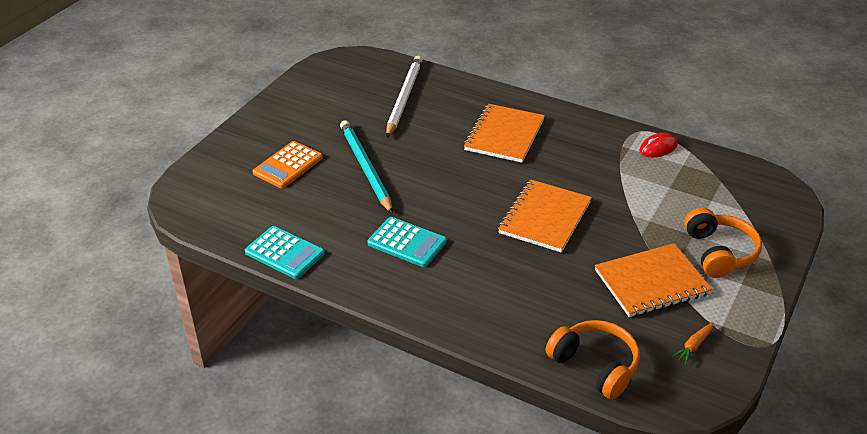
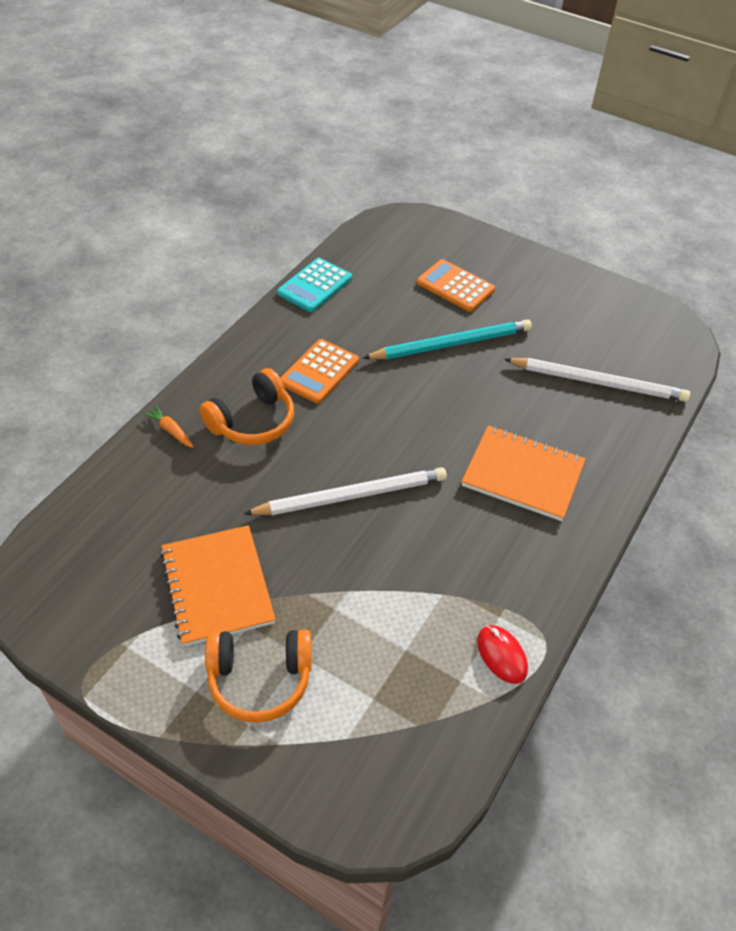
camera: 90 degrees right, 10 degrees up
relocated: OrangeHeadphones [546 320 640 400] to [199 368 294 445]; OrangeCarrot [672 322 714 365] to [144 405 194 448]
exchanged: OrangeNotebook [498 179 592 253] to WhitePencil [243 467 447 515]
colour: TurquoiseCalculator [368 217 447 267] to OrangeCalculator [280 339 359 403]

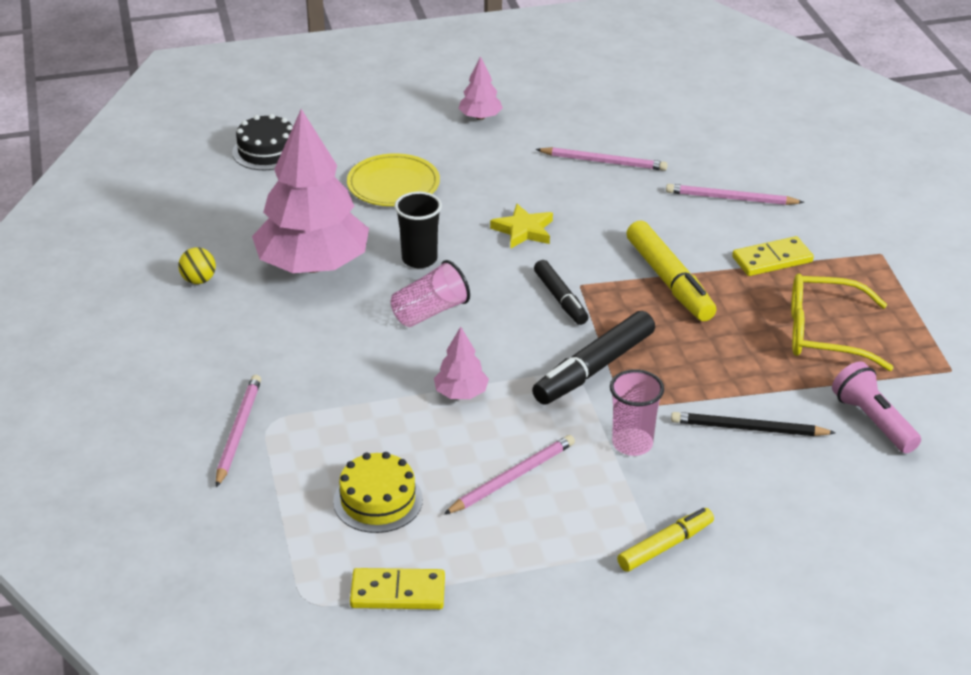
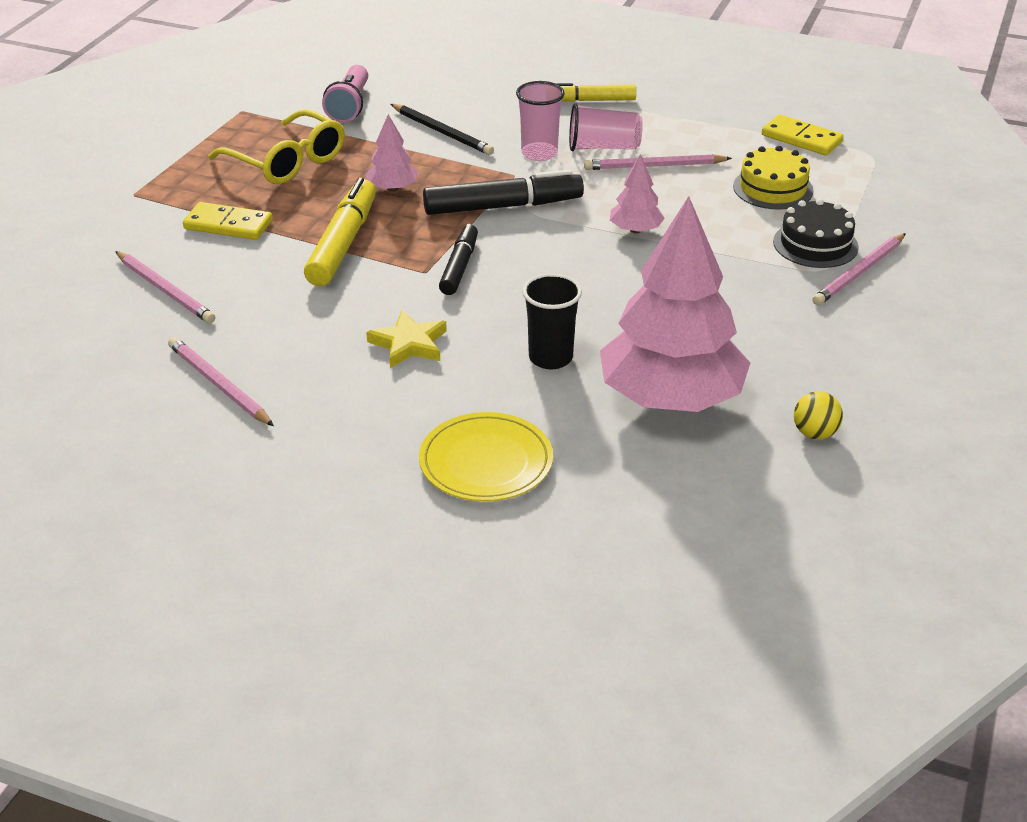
camera: 145 degrees left, 0 degrees up
relocated: BlackCake [232 114 293 170] to [773 199 859 268]; PinkCup [390 260 470 327] to [569 103 643 151]; PinkTree [458 56 503 120] to [365 114 418 192]

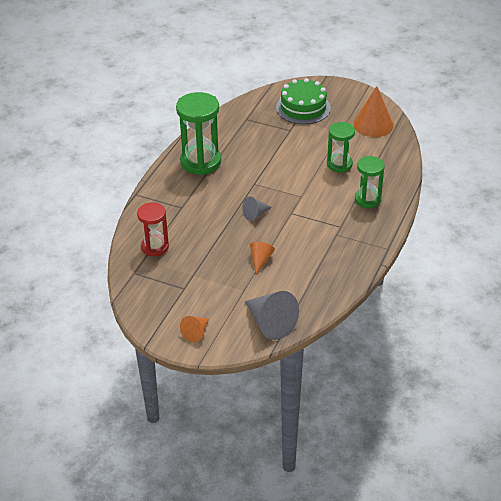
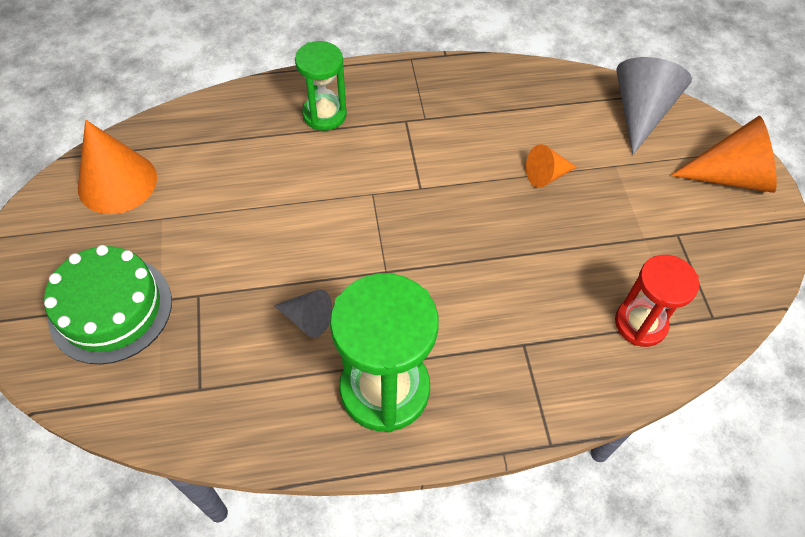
camera: 125 degrees left, 15 degrees up
missing: GreenHourglass [327 122 355 172]
relocated: GreyCone [242 196 272 221] to [274 289 332 338]
size: OrangeCone [180 316 209 342] = [670 116 777 193] x1.81

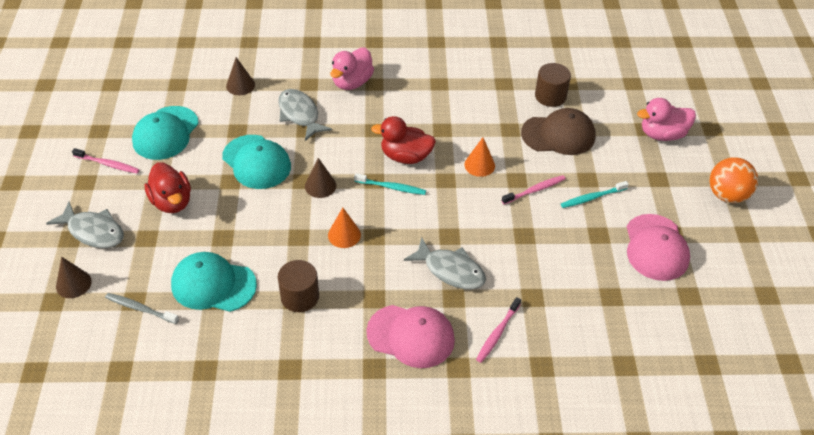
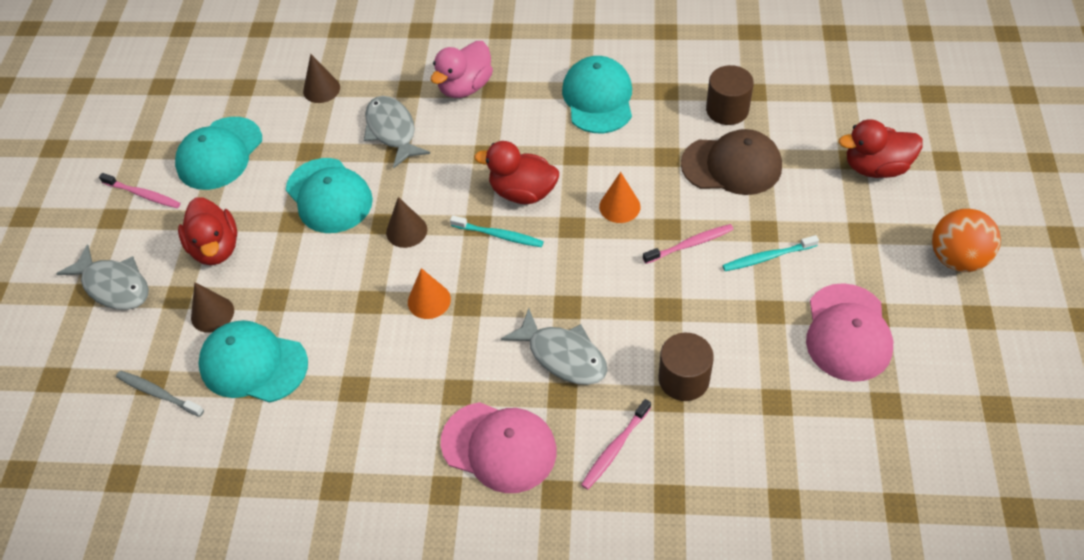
camera: 10 degrees right, 5 degrees up
appeared: TurquoiseCap [562 56 632 133]
relocated: BrownCone [56 257 92 298] to [191 282 234 333]; BrownCylinder [278 260 319 312] to [659 333 714 401]
colour: PinkDuck [637 98 696 141] to RedDuck [839 119 923 178]

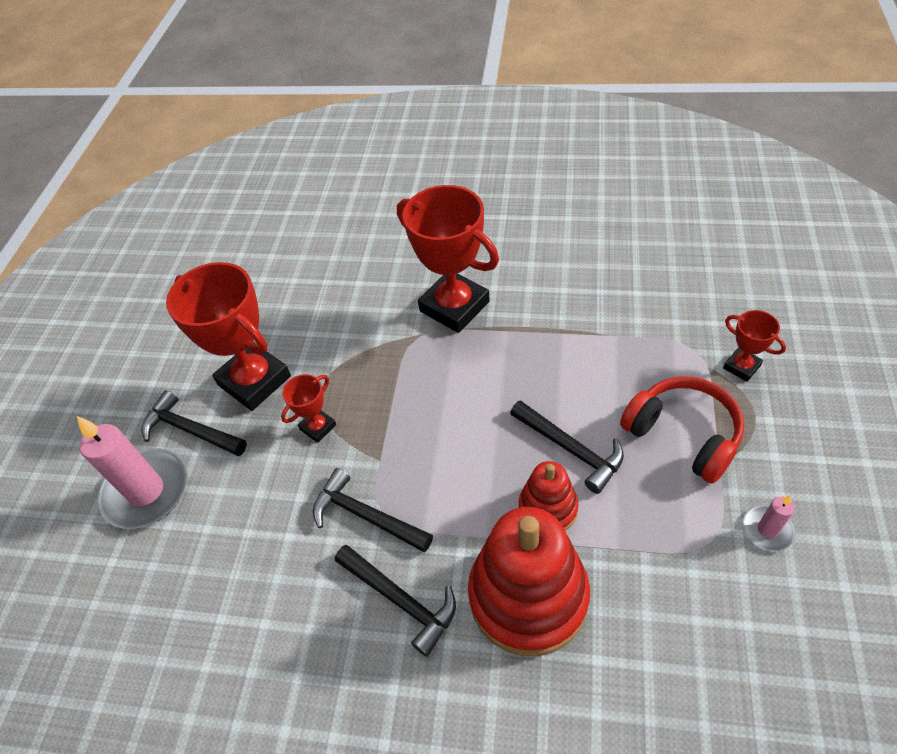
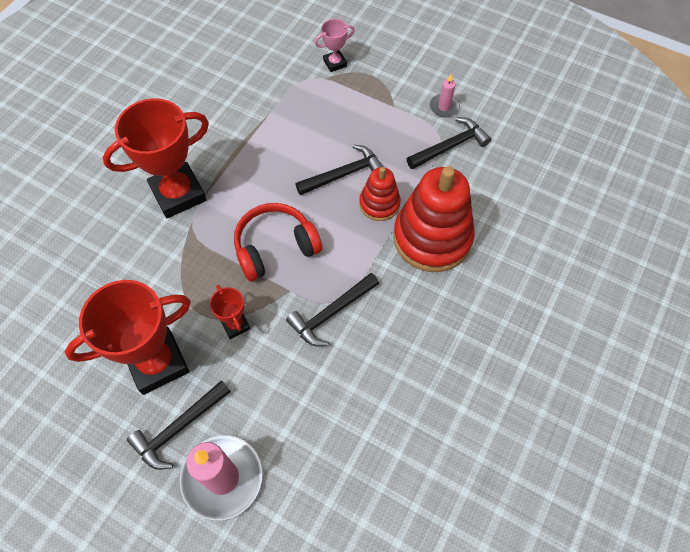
camera: 75 degrees left, 10 degrees up
relocated: BlackHammer [335 545 456 657] to [407 117 491 169]; RedHeadphones [620 376 744 484] to [234 203 322 281]
colour: RedTrophy [723 310 786 382] to PinkTrophy [314 19 355 72]

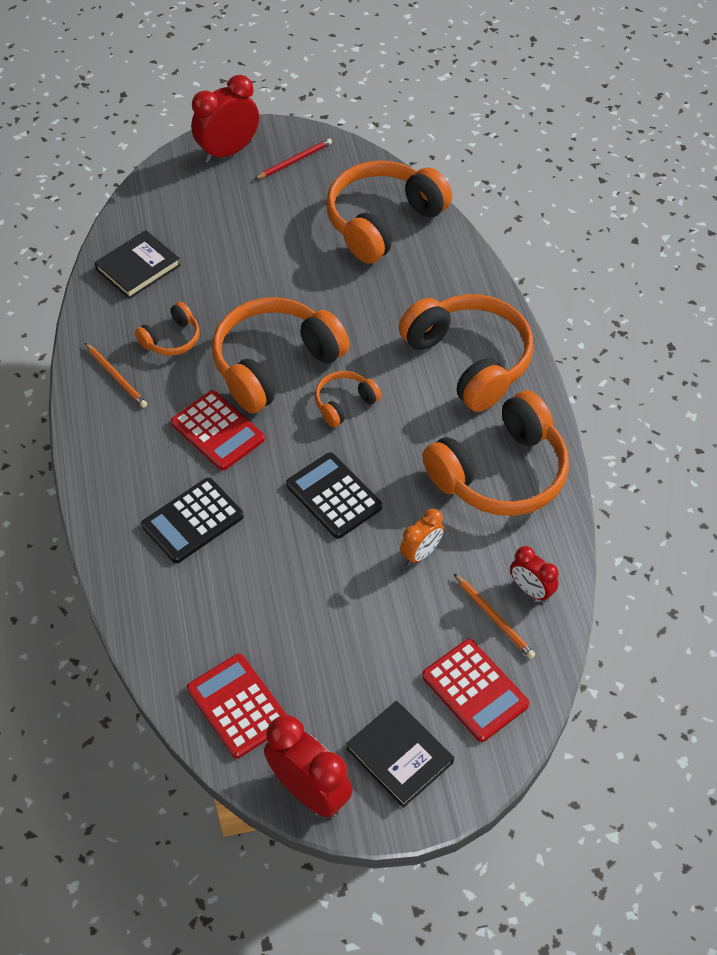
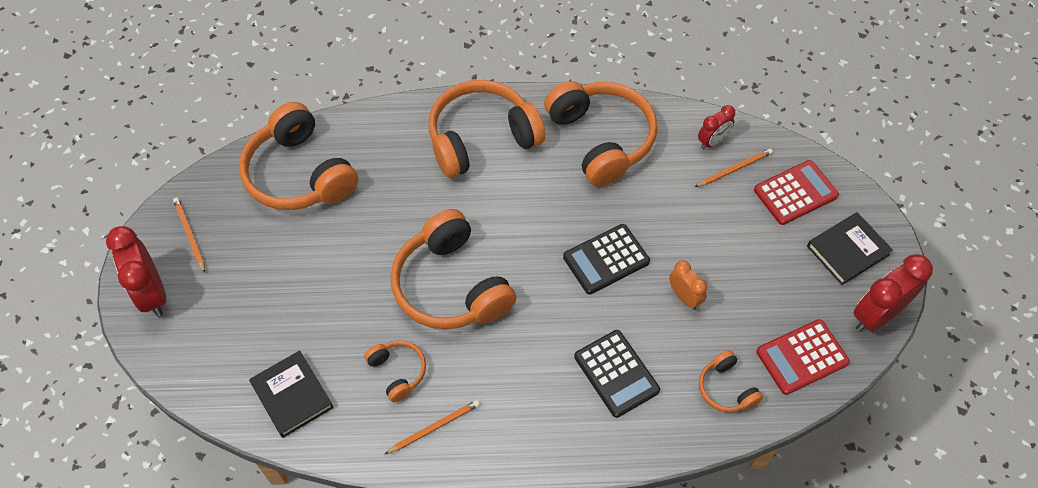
camera: 80 degrees left, 5 degrees up
missing: RedCalculator [171 390 265 471]
relocated: OrangeHeadphones [315 371 381 427] to [699 350 763 413]; OrangeClock [400 509 444 565] to [669 261 707 310]
colour: RedPencil [255 138 332 179] to OrangePencil [173 197 205 273]

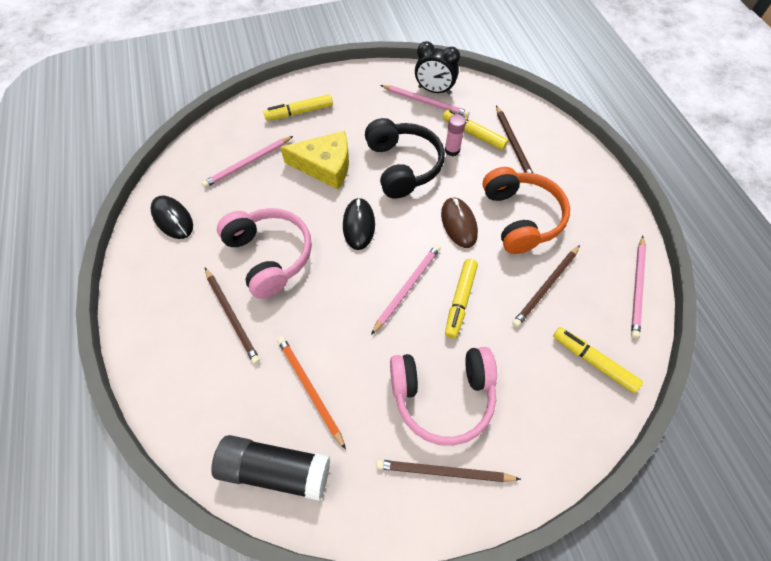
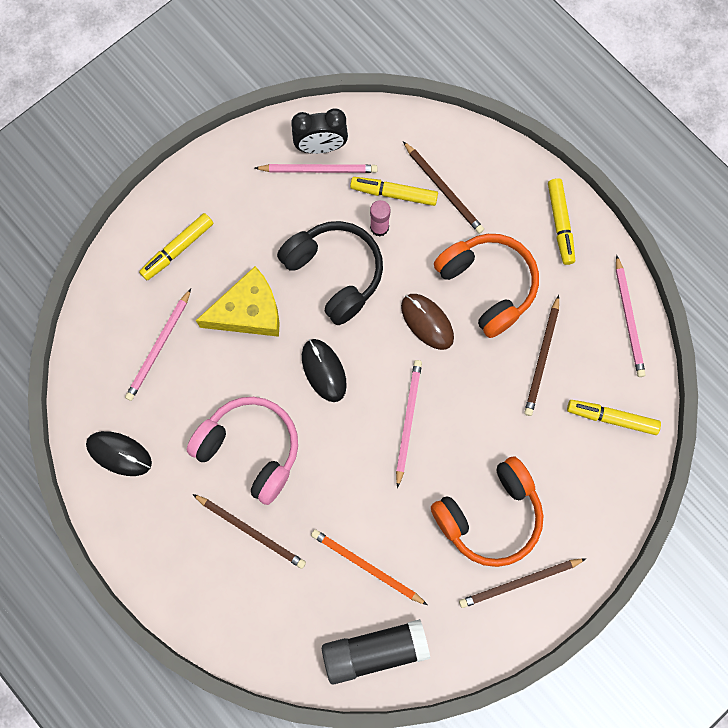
camera: 25 degrees left, 15 degrees up
relocated: YellowMarker [445 259 478 338] to [548 178 575 265]
colour: PinkHeadphones [390 347 497 446] to OrangeHeadphones [431 456 543 567]

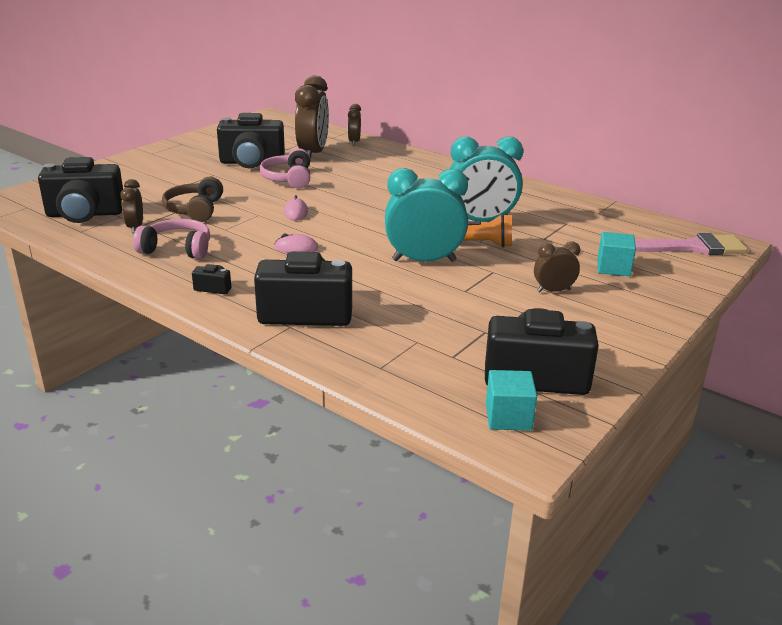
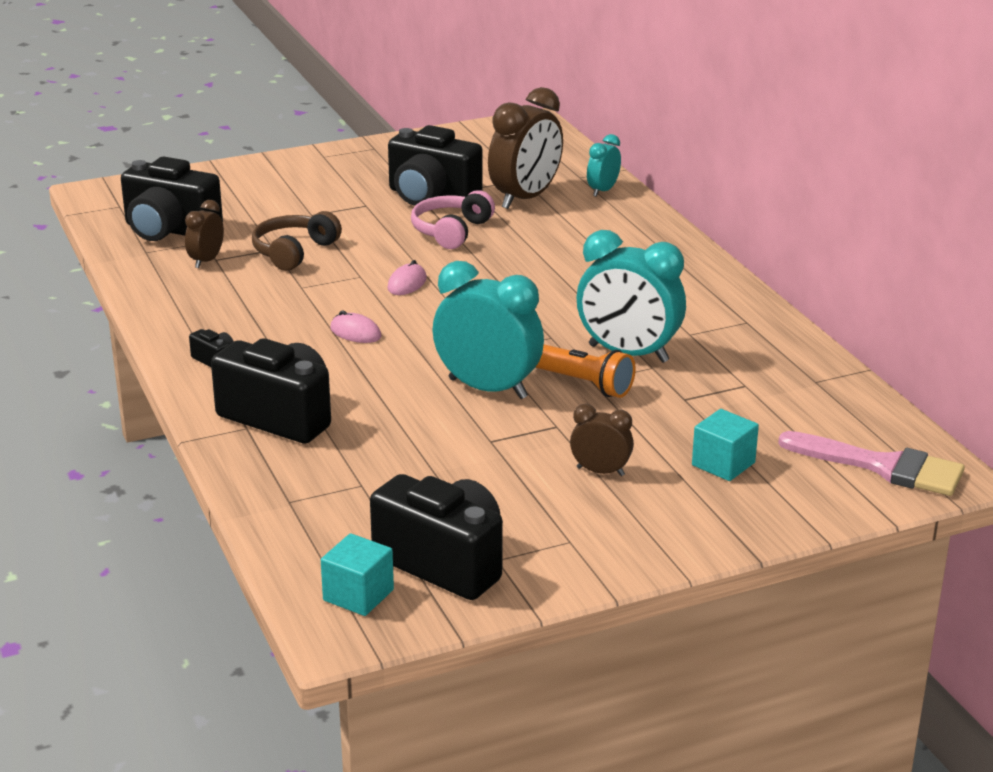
camera: 30 degrees right, 0 degrees up
missing: PinkHeadphones [133 219 210 259]
colour: BrownClock [348 104 361 146] to TurquoiseClock [587 134 621 197]

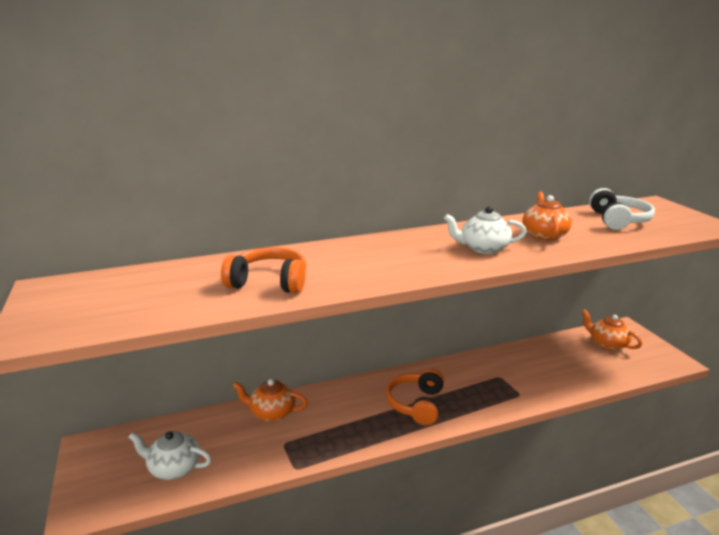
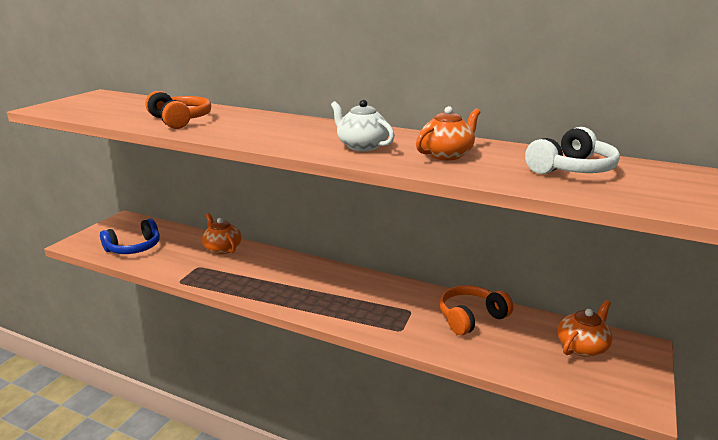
camera: 45 degrees right, 0 degrees up
relocated: OrangeHeadphones [386 368 444 425] to [440 285 513 336]
exchanged: WhiteTeapot [129 431 212 480] to BlueHeadphones [100 218 160 254]
spun: OrangeTeapot [582 309 642 350] = [557 300 613 357] 45 degrees clockwise

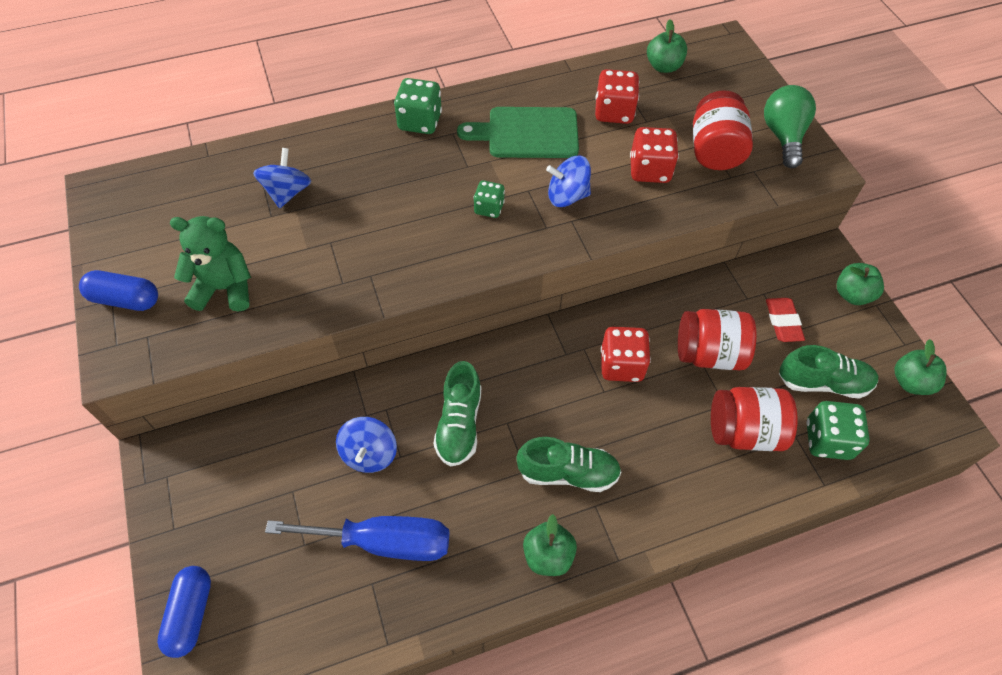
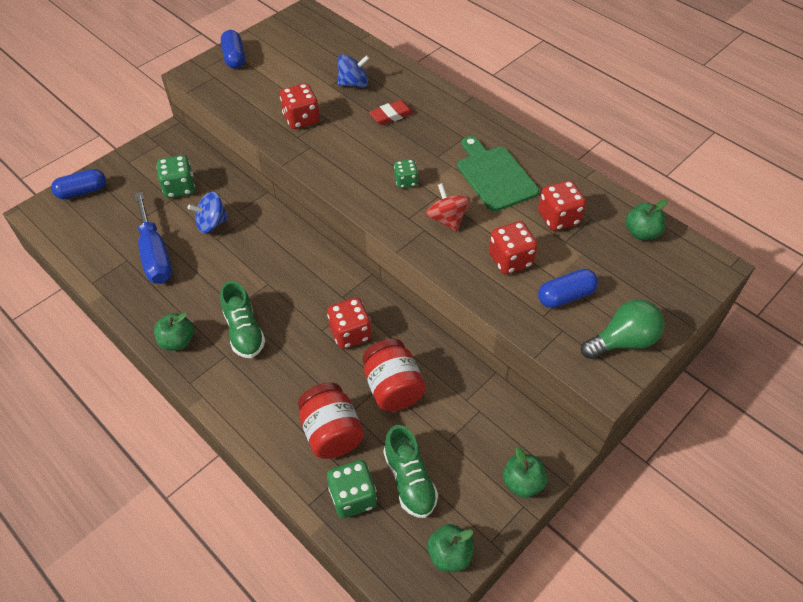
camera: 65 degrees right, 5 degrees down
missing: GreenTeddyBear [170 216 251 312]; GreenShoe [433 361 481 467]
appeared: RedDice [280 83 320 129]
relocated: GreenDice [394 78 442 134] to [156 155 195 198]; RedEraser [766 298 805 342] to [369 100 414 125]
exchanged: RedJar [693 90 753 170] to BlueCapsule [538 269 598 308]
colour: BlueSpinningTop [546 156 591 207] to RedSpinningTop [426 183 470 231]

